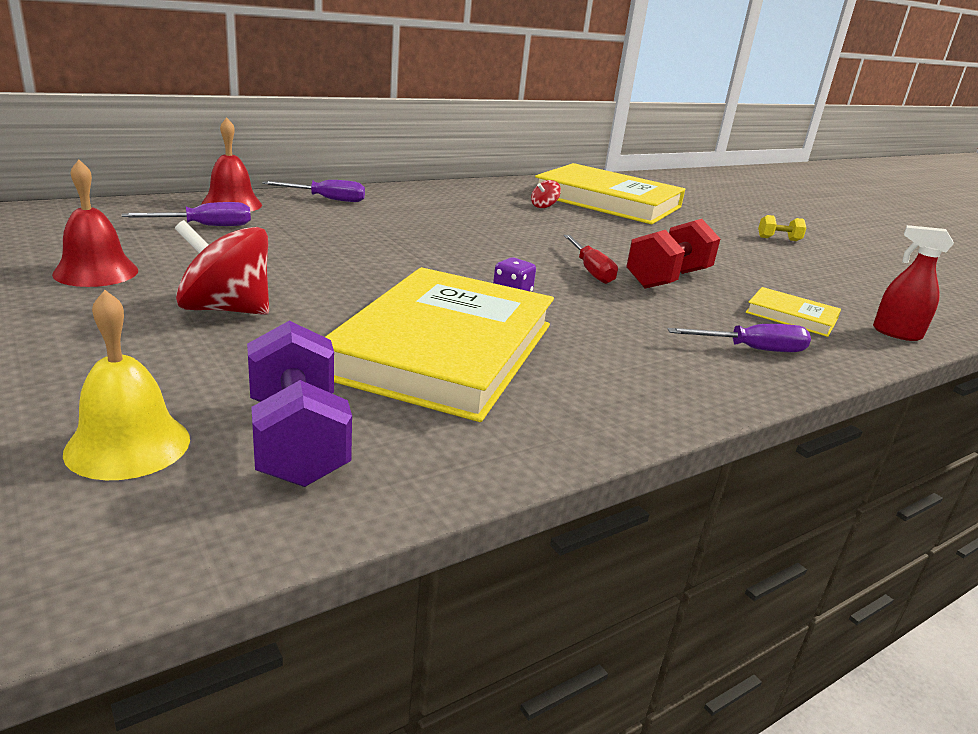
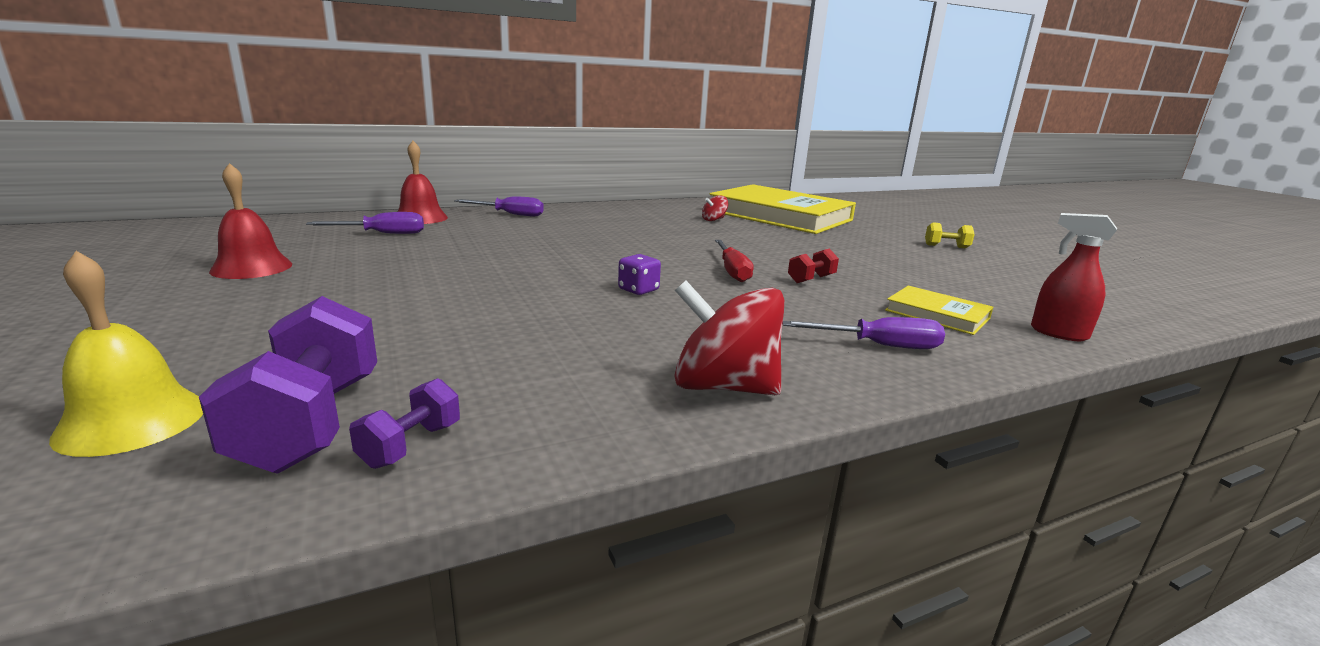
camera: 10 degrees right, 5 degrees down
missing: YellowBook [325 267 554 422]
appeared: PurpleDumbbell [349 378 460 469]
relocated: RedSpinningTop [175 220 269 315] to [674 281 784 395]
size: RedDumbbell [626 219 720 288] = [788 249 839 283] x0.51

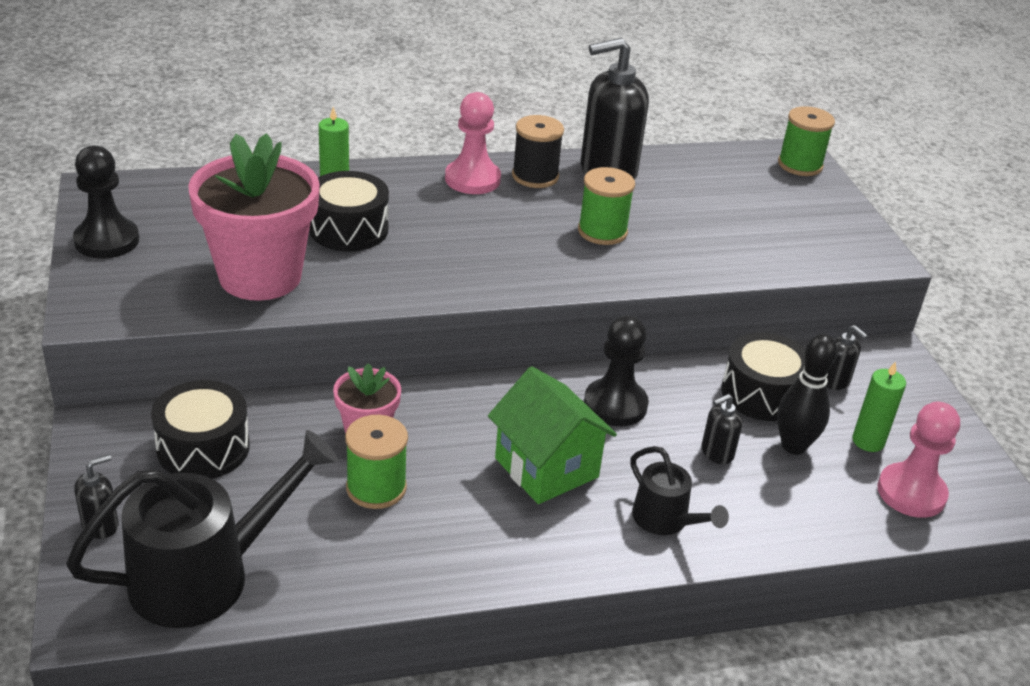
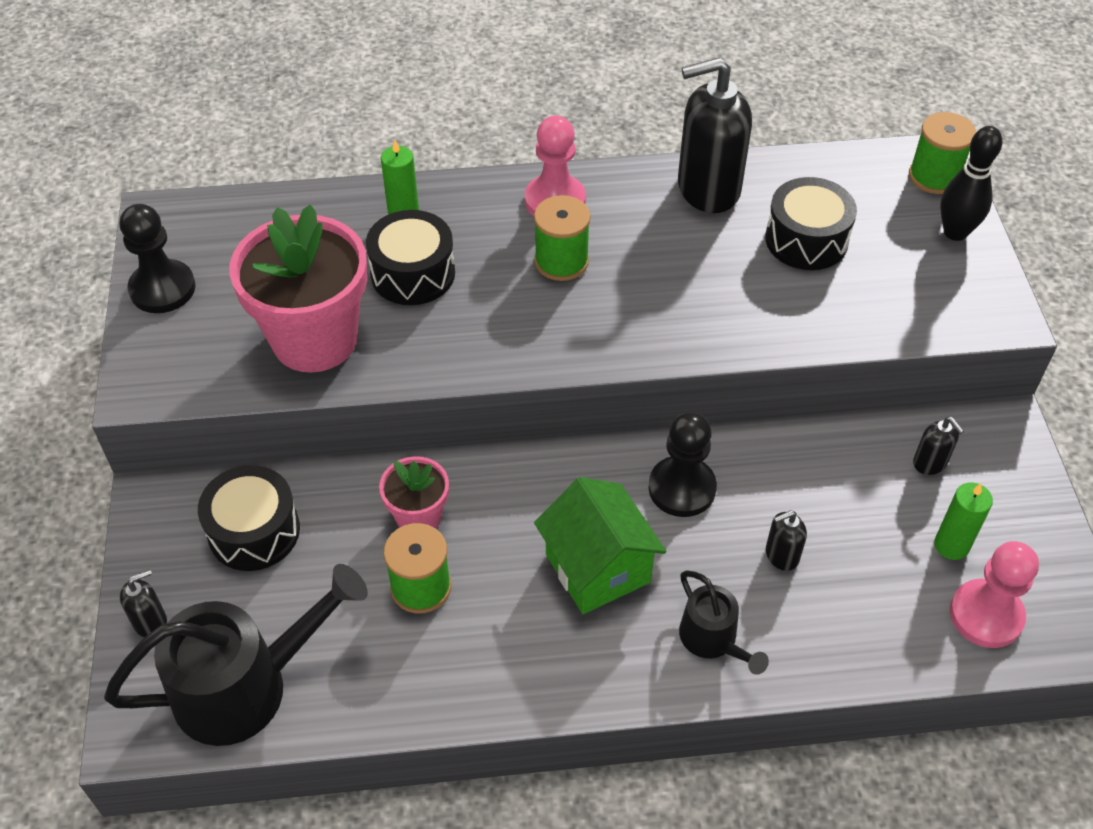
camera: 10 degrees right, 15 degrees up
missing: BlackSpool [512 115 564 188]
relocated: GreenSpool [578 167 635 245] to [534 195 591 281]; BlackDrum [721 332 805 421] to [765 177 857 270]; BlackBowlingPin [777 333 837 455] to [940 126 1002 241]

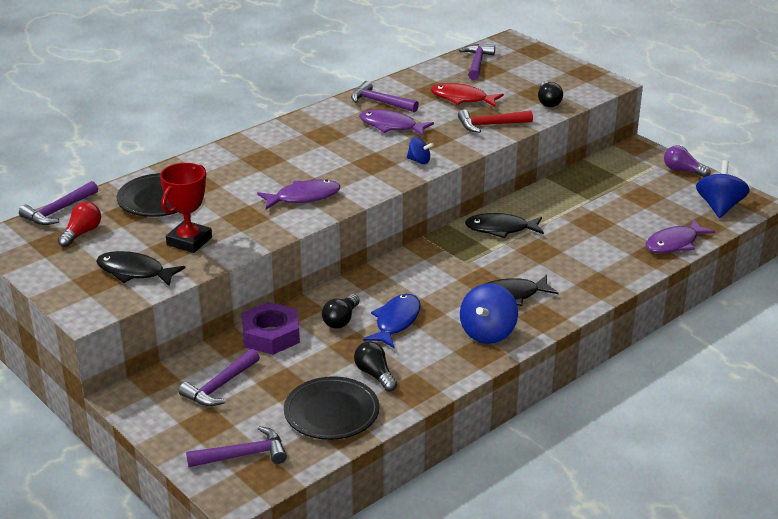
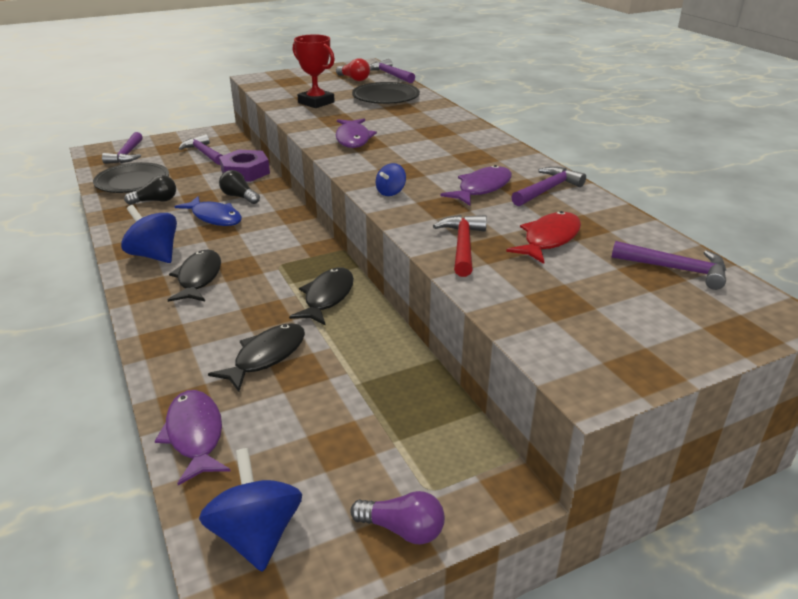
camera: 105 degrees right, 0 degrees up
missing: BlackLightBulb [538 81 563 107]
relocated: BlackFish [96 251 186 286] to [208 323 305 392]
spun: PurpleLightBulb [664 145 710 178] = [350 491 445 545] 60 degrees clockwise; BlueSpinningTop [696 160 750 218] = [199 448 302 572] 135 degrees counterclockwise

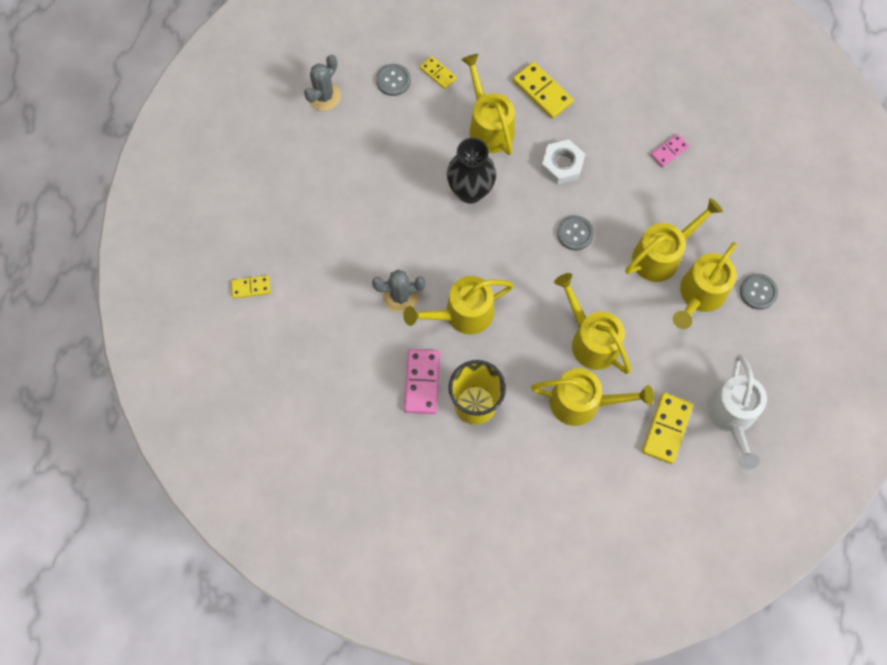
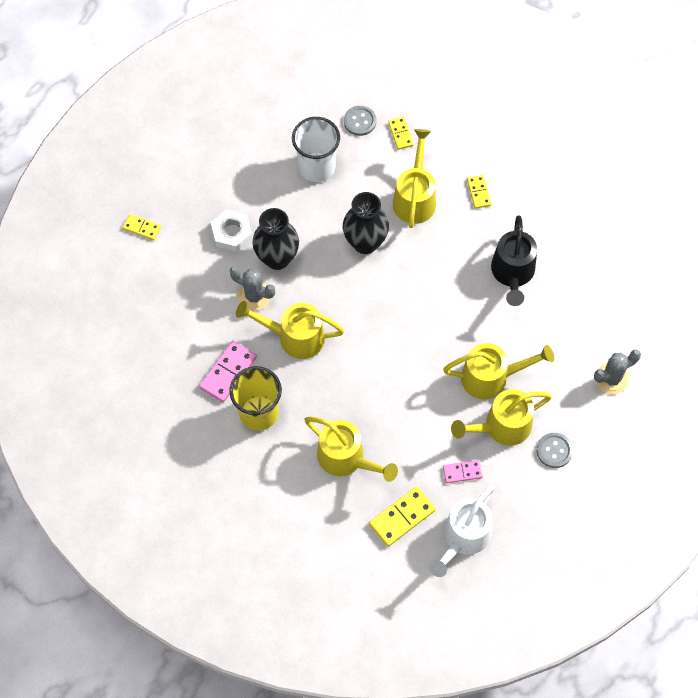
camera: 30 degrees right, 5 degrees down
missing: YellowWateringCan [554 273 631 374]; GreyButton [557 215 594 251]
appeared: BlackVase [252 208 299 270]; WhiteCup [292 117 340 182]; BlackWateringCan [491 215 537 306]
relocated: GreyCactus [304 55 341 111] to [594 350 641 394]; WhiteNut [541 140 585 184] to [211 209 252 252]; PinkDomino [651 134 689 167] to [443 460 483 483]
size: YellowDomino [513 62 573 119] = [467 175 491 209] x0.61

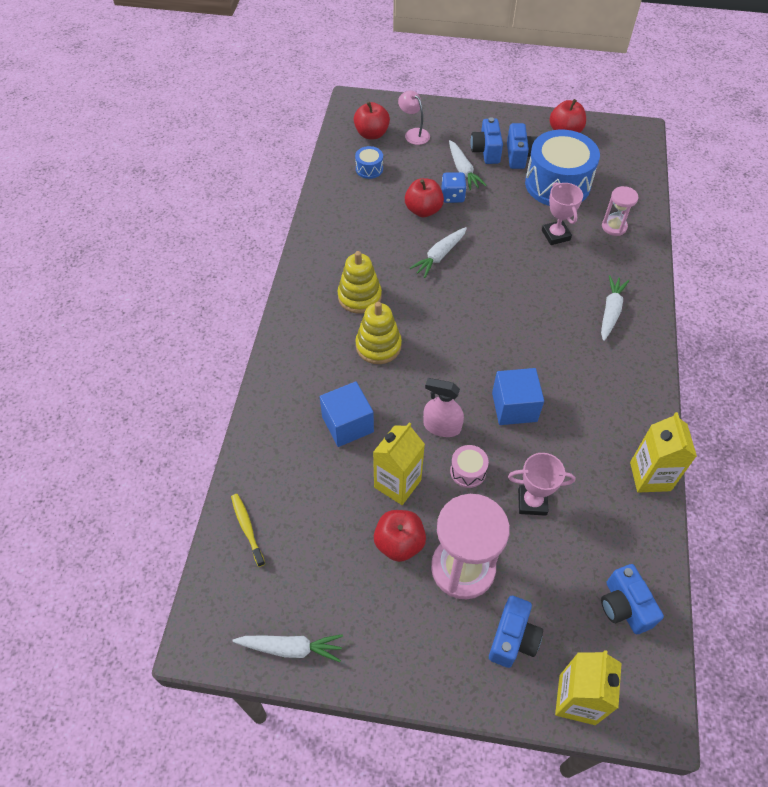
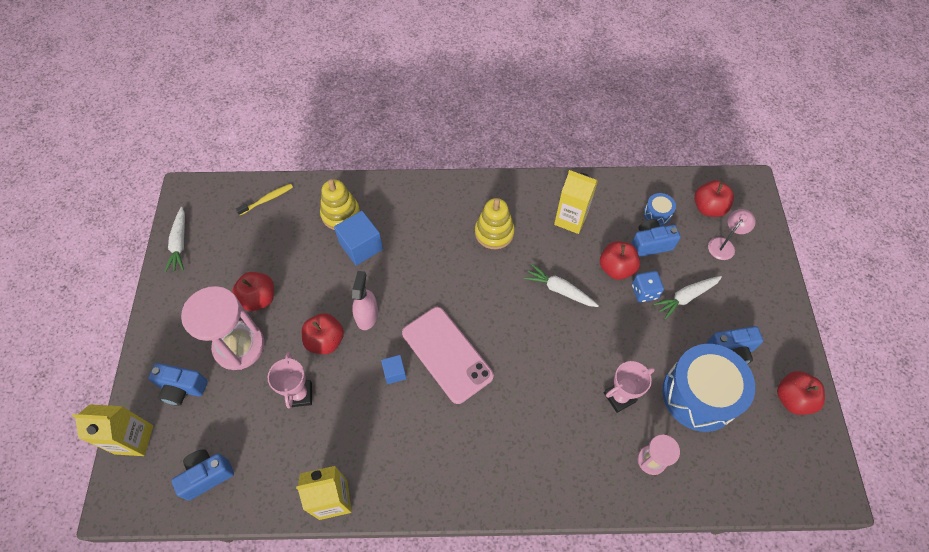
camera: 80 degrees right, 5 degrees up
missing: WhiteCarrot [601 275 629 341]
appeared: PinkPhone [402 307 494 404]
relocated: YellowStackingToy [355 302 402 364] to [320 179 360 230]; YellowCarton [373 422 425 505] to [554 170 598 234]; BlueCamera [470 117 503 164] to [631 219 681 257]
exchanged: PinkDrum [450 445 489 488] to RedApple [302 313 344 354]
size: BlueCube [492 368 544 425] = [381 355 407 384] x0.55

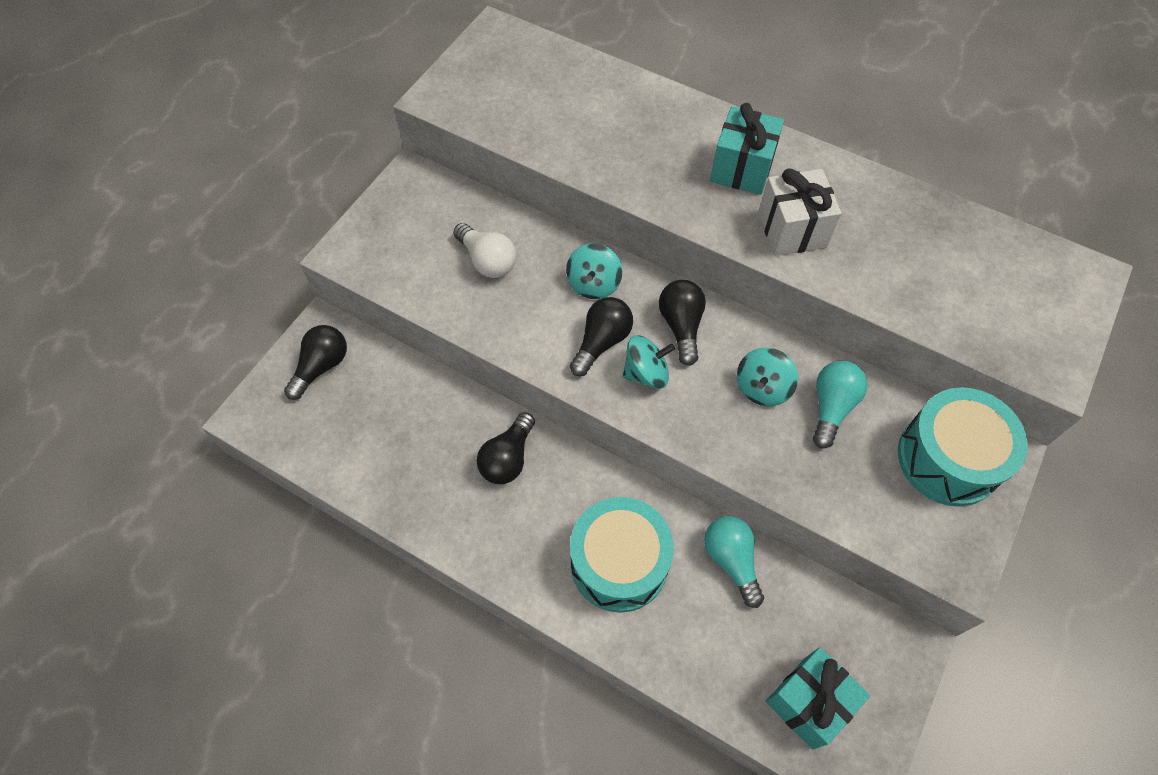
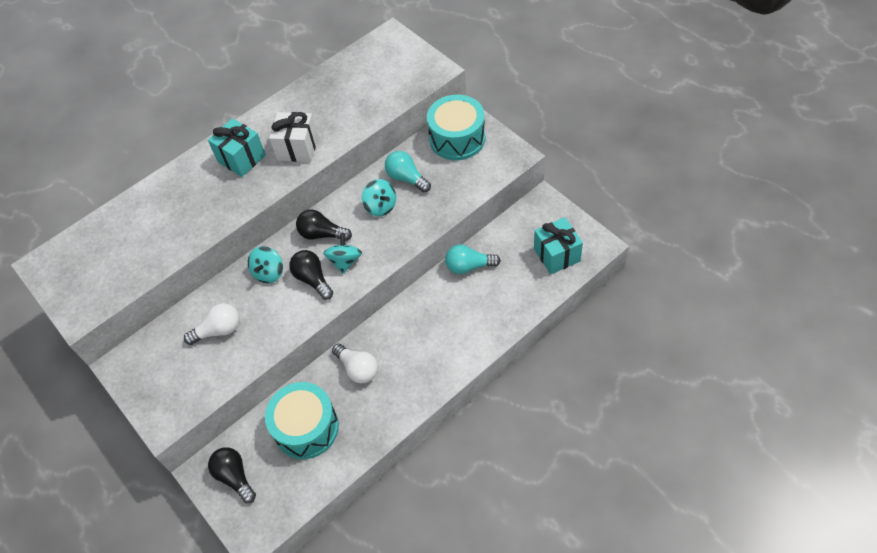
camera: 65 degrees left, 5 degrees down
relocated: TurquoiseDrum [570 497 674 613] to [265 382 339 459]
colour: BlackLightBulb [477 412 535 484] to WhiteLightBulb [332 344 378 384]
spun: TurquoiseSpinningTop [566 243 622 299] = [248 246 283 284] 75 degrees clockwise

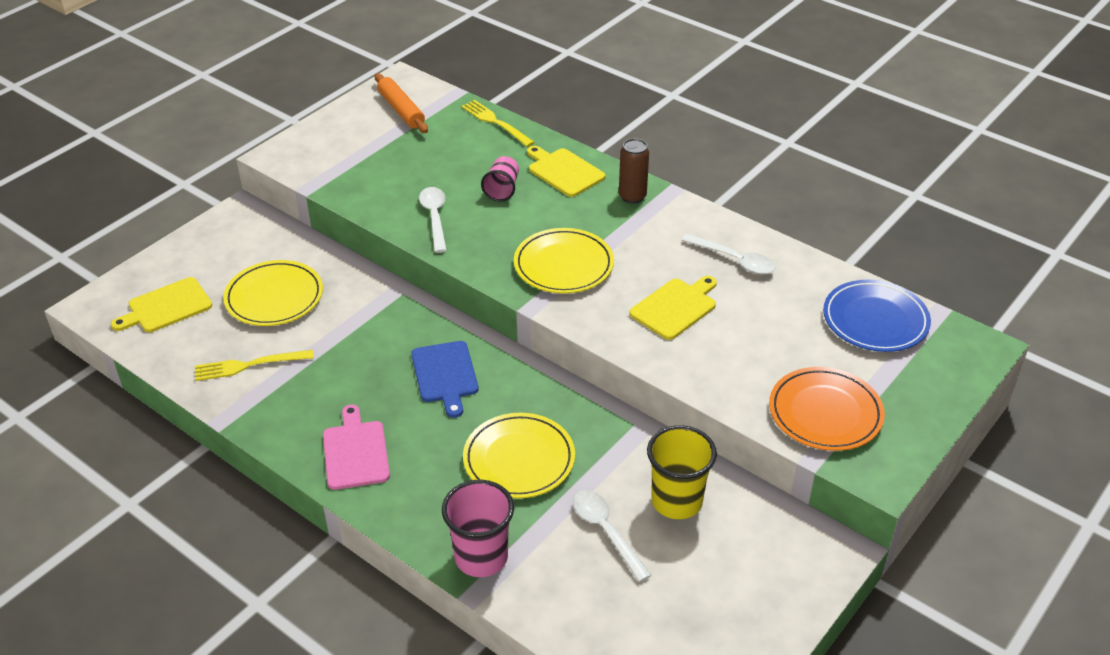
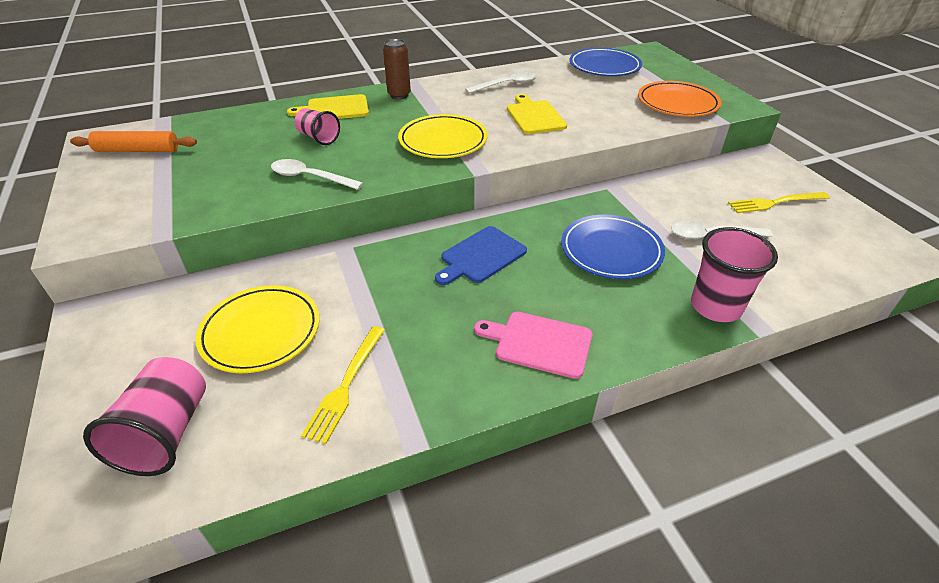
camera: 60 degrees left, 0 degrees up
missing: YellowCup [647 425 717 519]
relocated: YellowFork [461 100 535 147] to [728 192 830 213]
exchanged: YellowCuttingBoard [111 277 212 332] to PinkCup [83 357 206 476]
colour: YellowPlate [463 413 575 499] to BluePlate [561 215 665 279]
spun: BlueCuttingBoard [411 341 479 418] = [435 226 527 285] 120 degrees clockwise

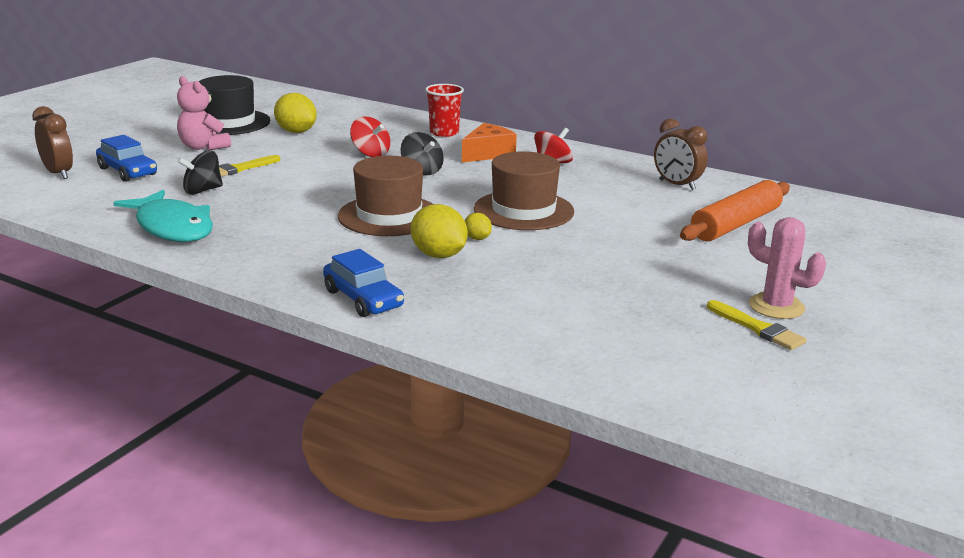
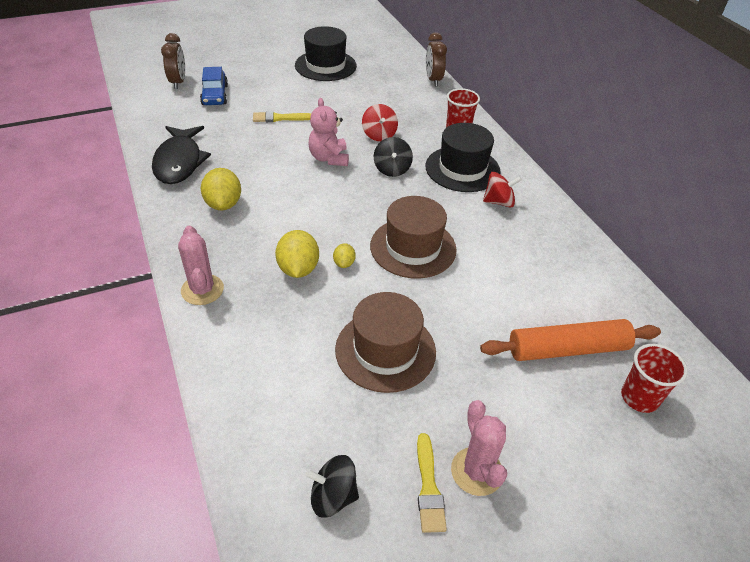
camera: 35 degrees right, 20 degrees up
appeared: RedCup [621 344 688 413]
relocated: PinkTeddyBear [177 76 231 150] to [308 98 349 166]; BlackSpinningTop [178 150 223 195] to [305 455 359 518]; YellowLemon [274 93 317 133] to [201 168 241 210]; BrownHat [338 156 433 236] to [335 292 436 393]; BrownClock [654 119 708 190] to [426 32 447 86]
exchanged: BlueCar [323 249 404 317] to PinkCactus [178 225 224 305]; OrangeCheese [462 123 517 162] to BlackHat [425 123 501 192]
colour: TurquoiseFish [113 190 213 242] to BlackFish [152 126 211 184]

